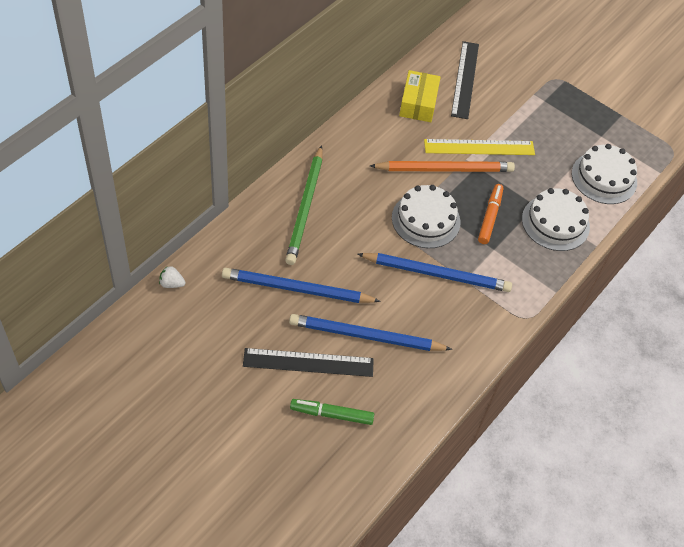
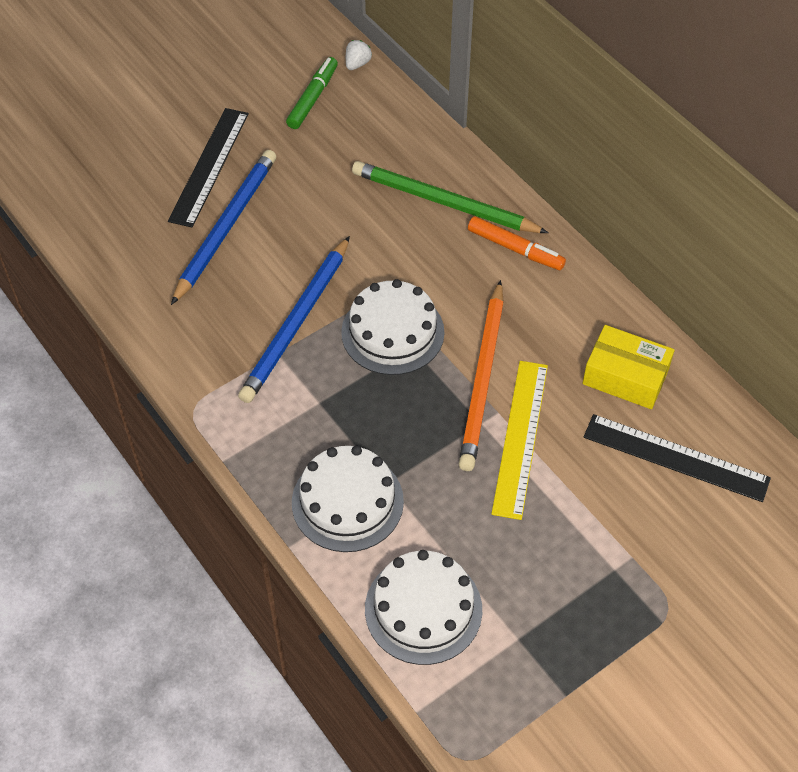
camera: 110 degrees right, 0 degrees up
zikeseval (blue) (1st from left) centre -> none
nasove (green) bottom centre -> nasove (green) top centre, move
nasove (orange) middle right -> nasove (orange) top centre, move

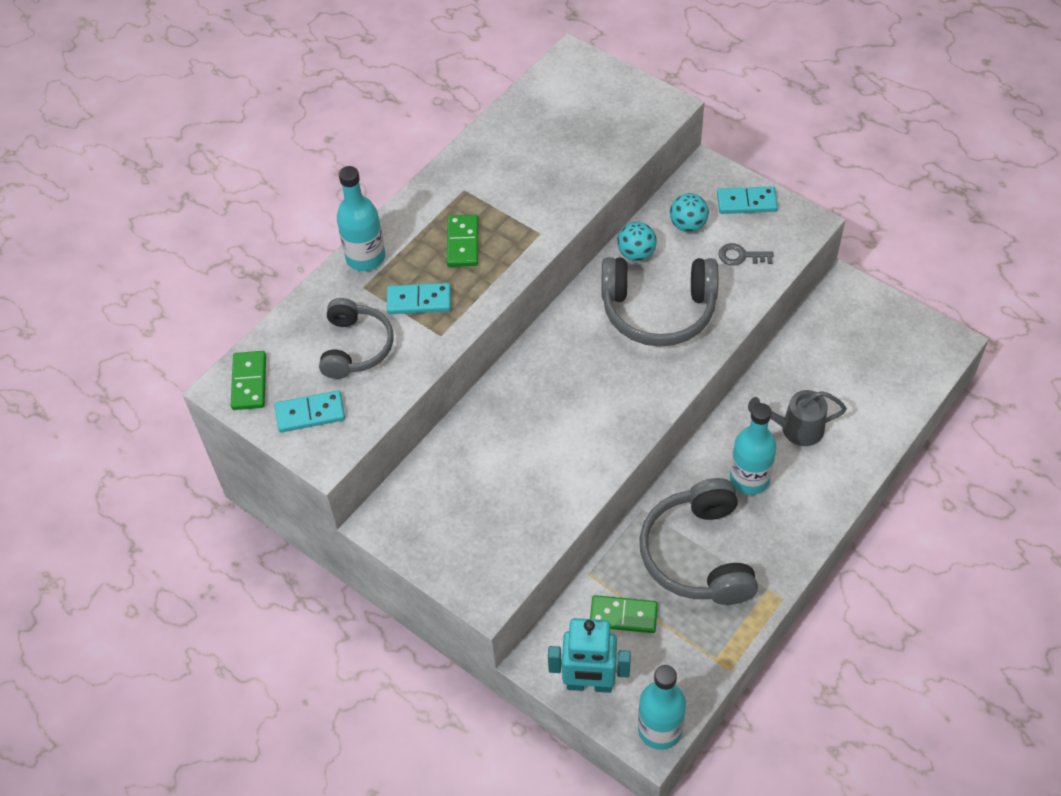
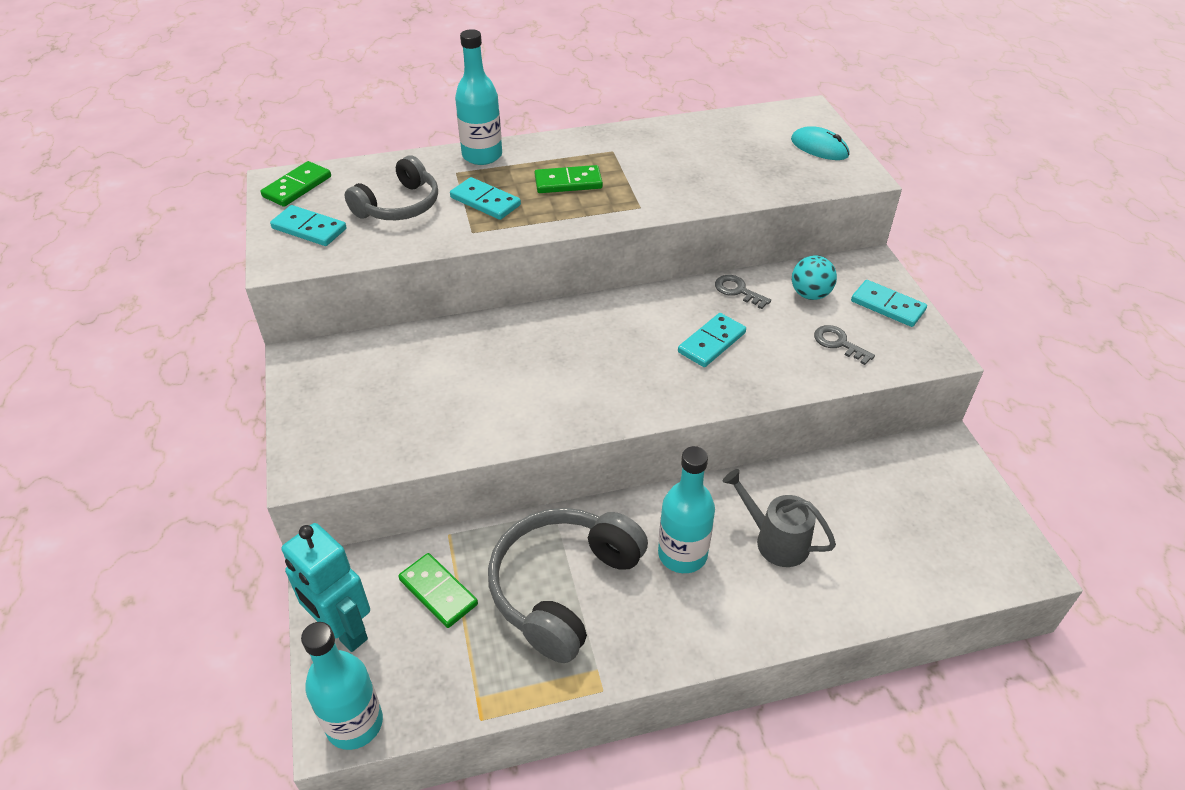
camera: 35 degrees right, 10 degrees down
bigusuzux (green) (2nd from left in the first image) top centre -> bigusuzux (green) (3rd from left) top centre, 45 degrees clockwise
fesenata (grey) (2nd from left) centre -> bigusuzux (turquoise) (3rd from left) centre
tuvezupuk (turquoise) (1st from left) top centre -> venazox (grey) (1st from left) centre
none -> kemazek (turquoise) top right

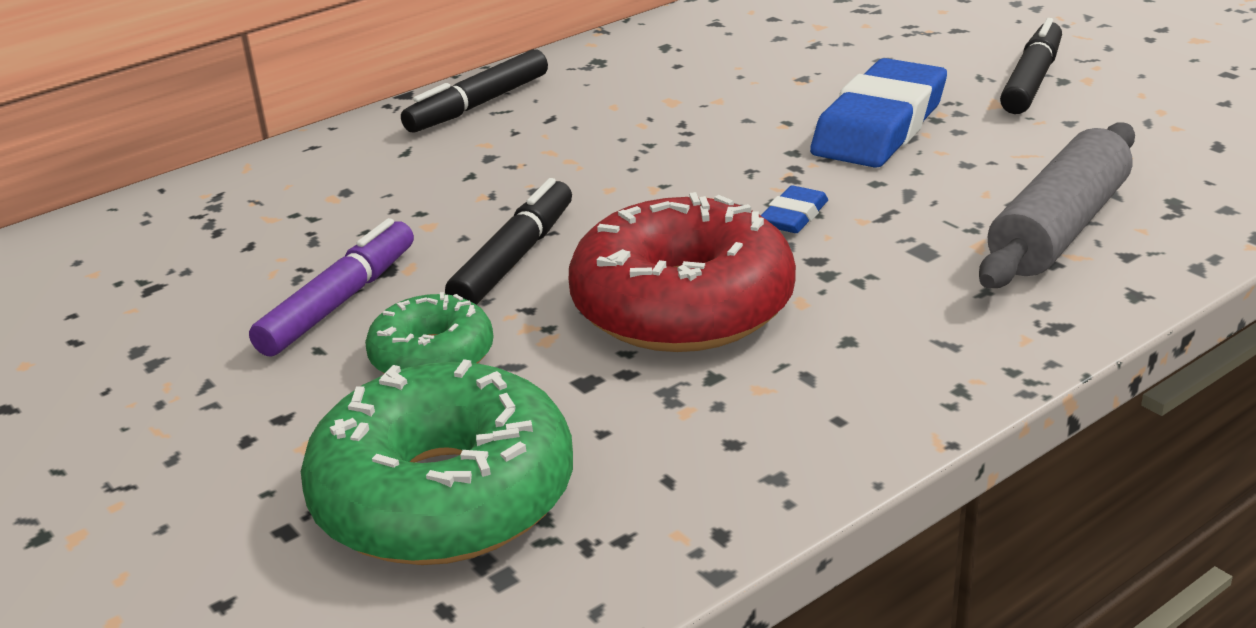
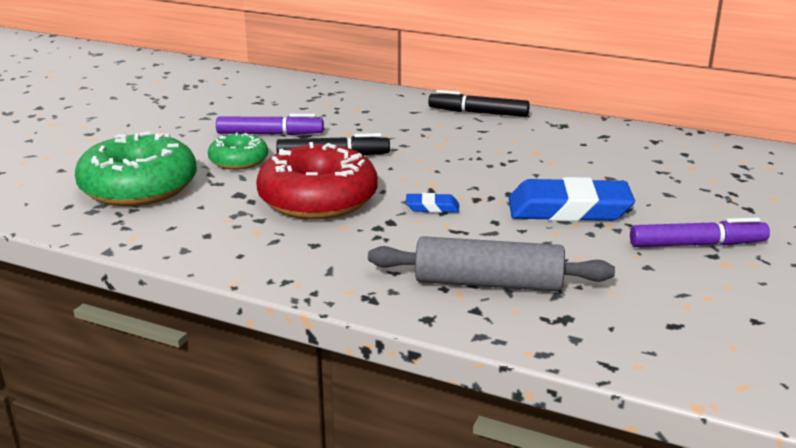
camera: 60 degrees right, 5 degrees down
nasove (black) (3rd from left) top right -> nasove (purple) (2nd from left) middle right

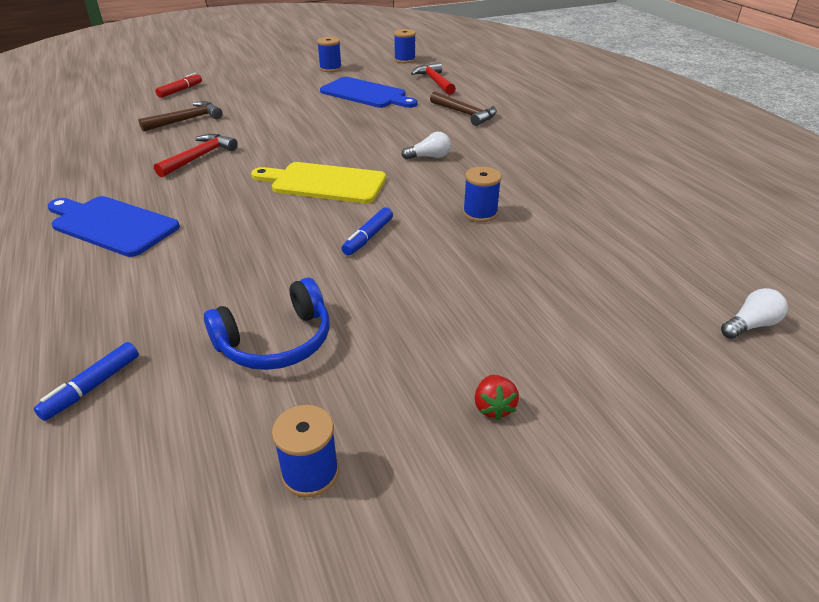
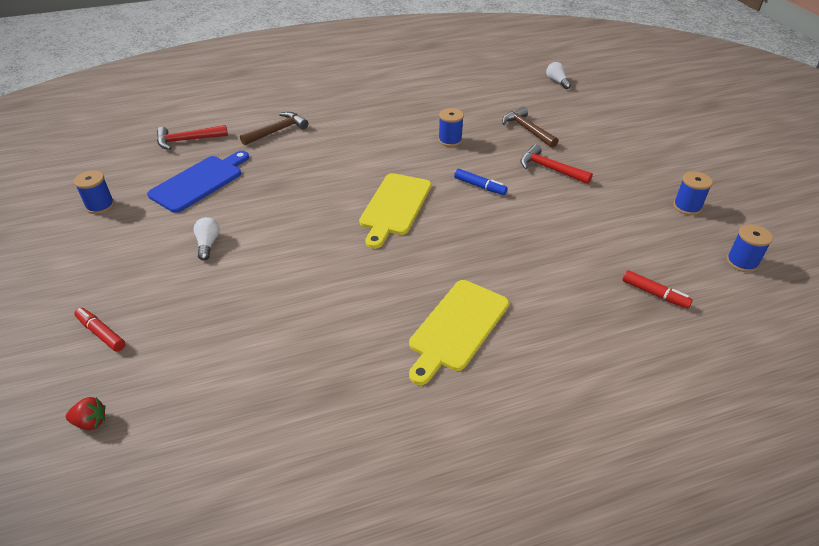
camera: 85 degrees left, 5 degrees up
nasove (blue) (1st from left) middle left -> nasove (red) (2nd from left) middle right
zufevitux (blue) (1st from left) middle left -> zufevitux (yellow) (2nd from left) centre
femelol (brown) (1st from left in the first image) top left -> femelol (brown) (2nd from left) top centre, move
femelol (red) (1st from left in the first image) top left -> femelol (red) (2nd from left) top right, move
fesenata (blue) middle left -> none
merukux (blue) (3rd from left in the first image) top centre -> merukux (blue) (4th from left) middle right, move
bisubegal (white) (1st from left) top centre -> bisubegal (white) (1st from left) middle left, move
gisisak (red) centre -> gisisak (red) bottom left, move

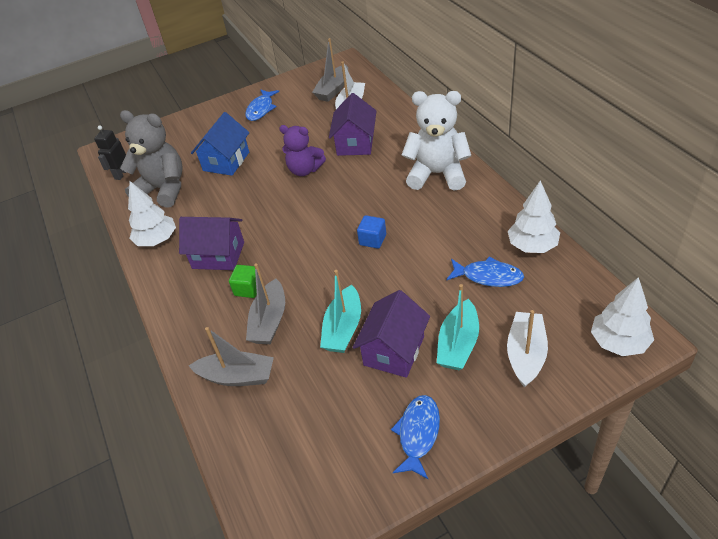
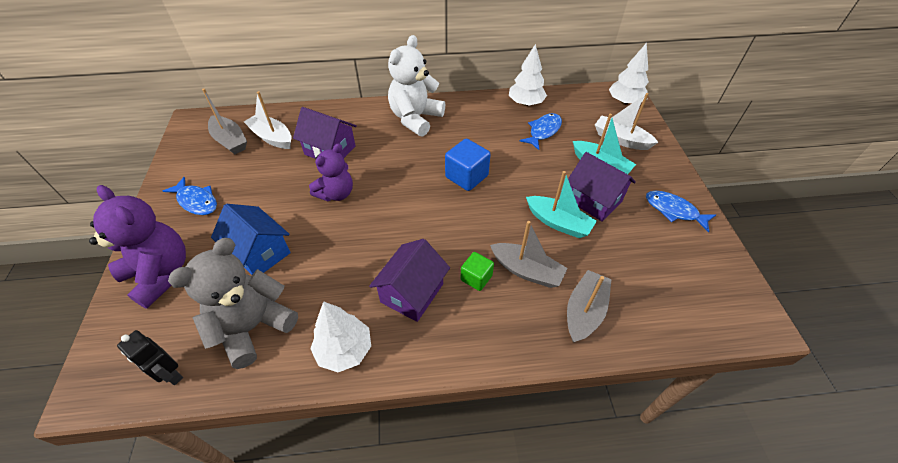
camera: 75 degrees left, 5 degrees up
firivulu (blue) centre, x1.59
none -> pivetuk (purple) (1st from left) middle left

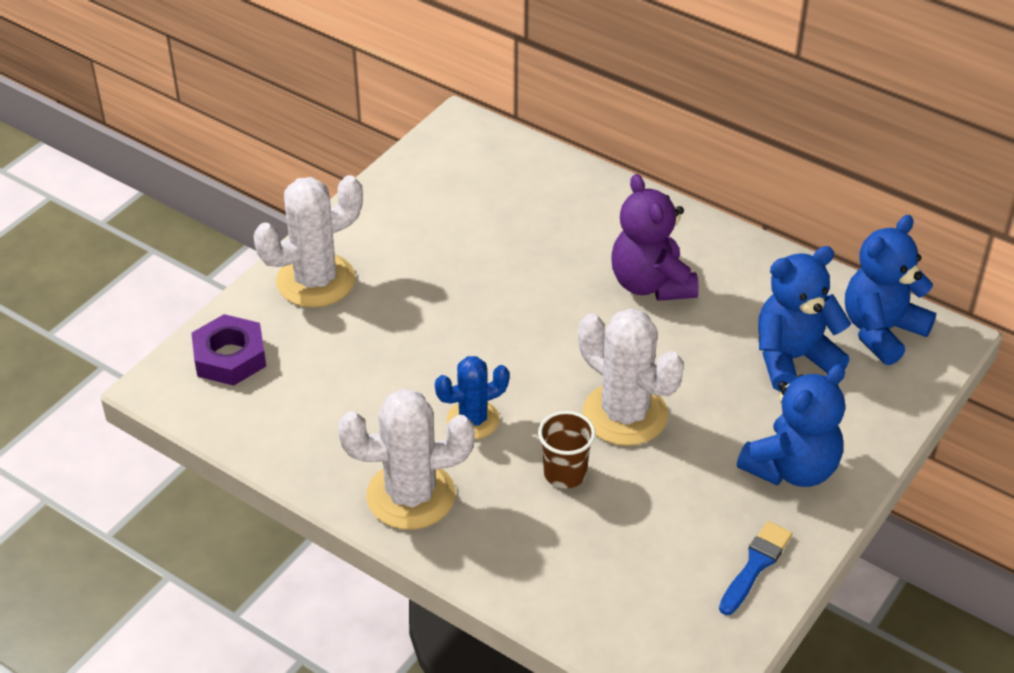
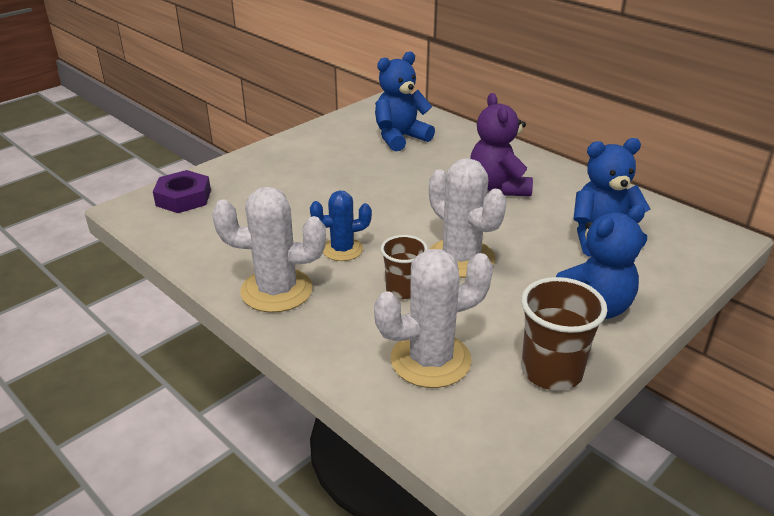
camera: 10 degrees right, 10 degrees down
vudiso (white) (1st from left in the first image) middle left -> vudiso (white) (2nd from left) centre, move
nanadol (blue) bottom right -> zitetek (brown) (2nd from left) middle right
pivetuk (blue) (3rd from left in the first image) middle right -> pivetuk (blue) (1st from left) top centre, move

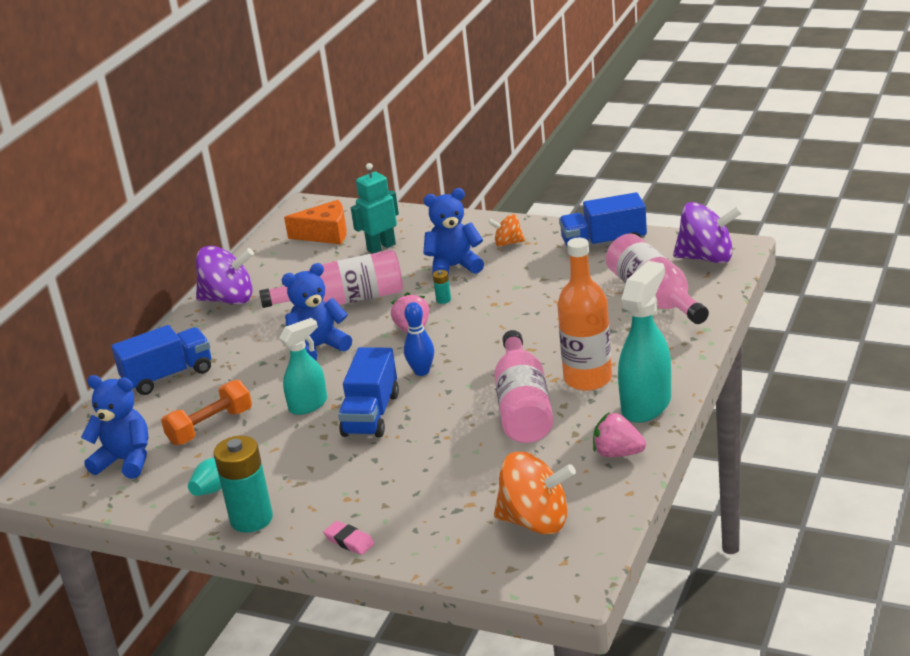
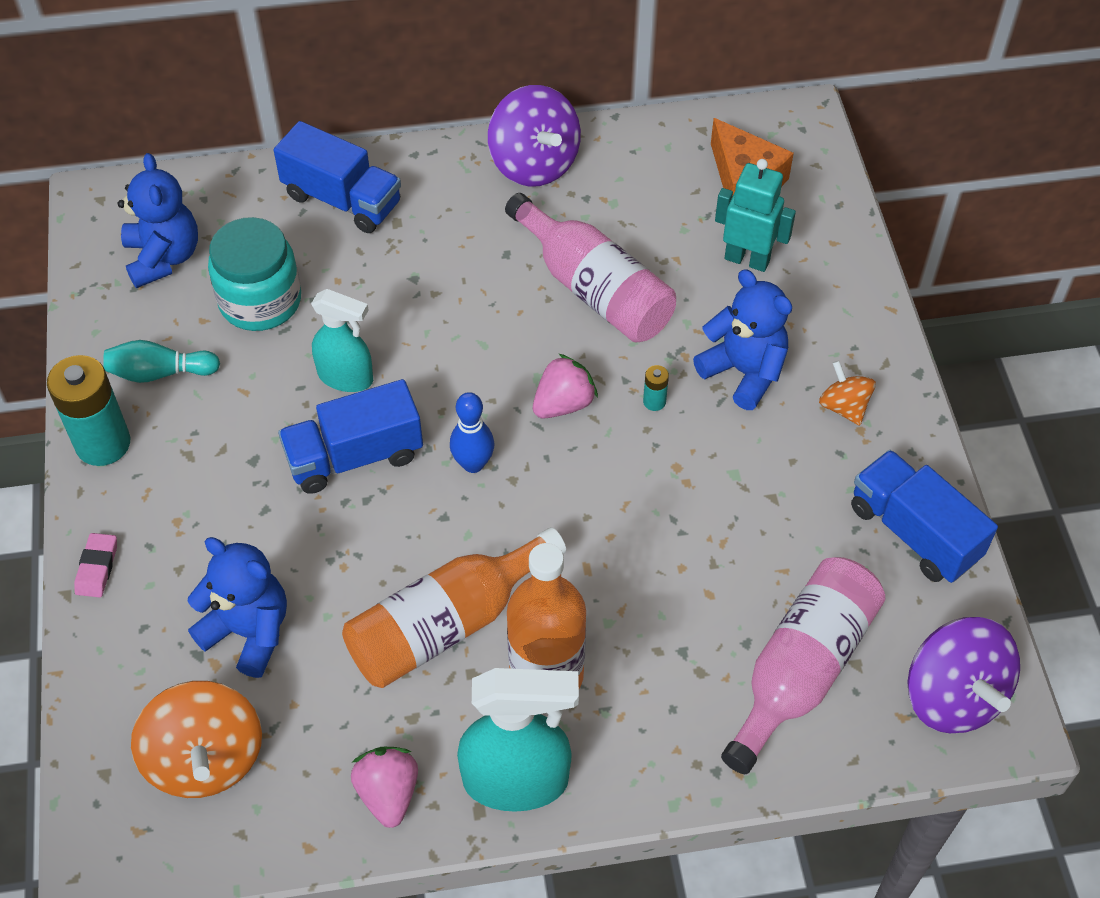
camera: 55 degrees right, 25 degrees up
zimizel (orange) middle left -> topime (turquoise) top left
pivetuk (blue) (2nd from left) centre -> pivetuk (blue) (2nd from left) bottom left, move
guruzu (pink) (2nd from left) centre -> guruzu (orange) (1st from left) bottom centre

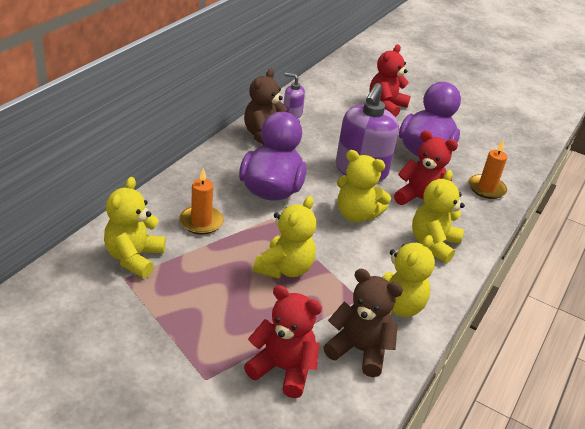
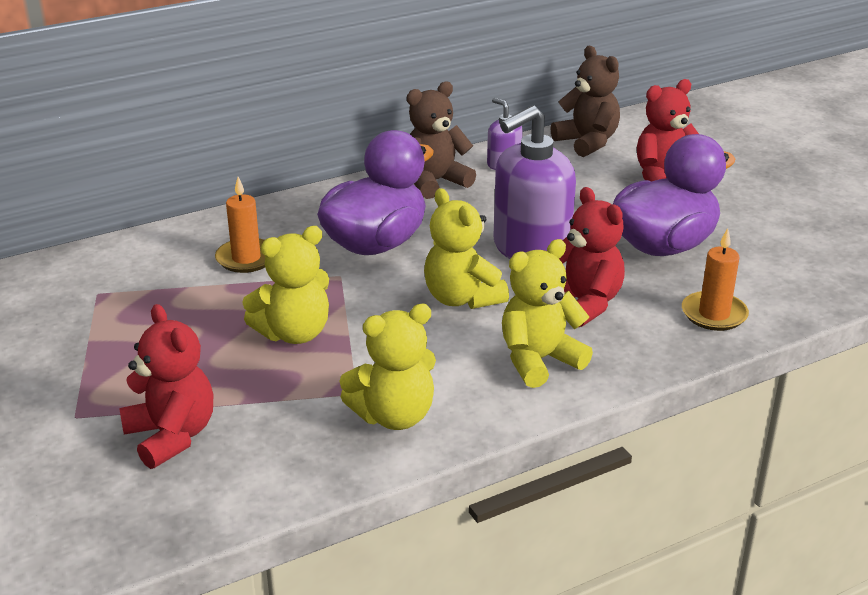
camera: 35 degrees right, 5 degrees down
pivetuk (yellow) (1st from left) middle left -> none
pivetuk (brown) (2nd from left) bottom centre -> pivetuk (brown) (2nd from left) top right, move

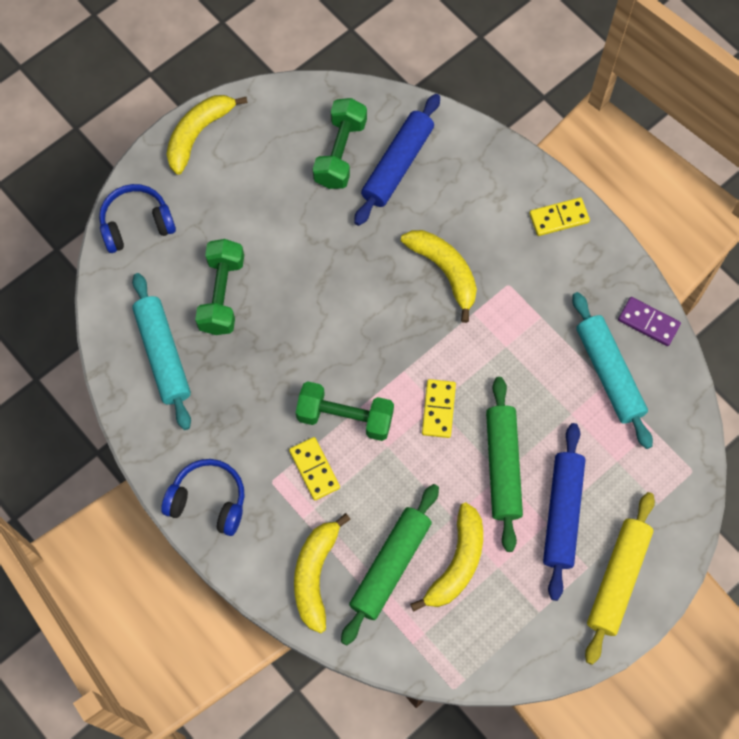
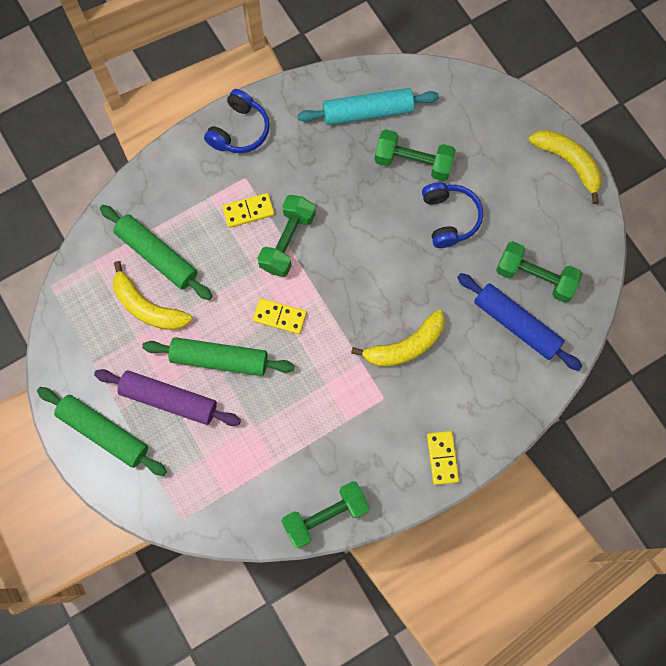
camera: 100 degrees right, 5 degrees up
fesenata (blue) (1st from left in the first image) top left -> fesenata (blue) (2nd from left) top right, move
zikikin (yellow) (2nd from left) bottom centre -> none
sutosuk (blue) (2nd from left) bottom right -> sutosuk (purple) middle left
sutosuk (turquoise) (2nd from left) middle right -> none
sutosuk (yellow) bottom right -> sutosuk (green) (1st from left) middle left
bigusuzux (purple) middle right -> zimizel (green) (2nd from left) bottom centre

